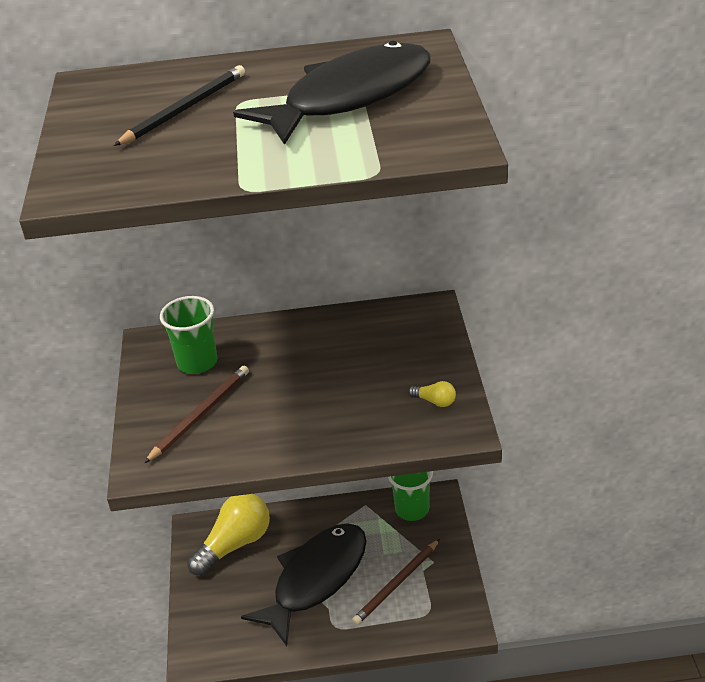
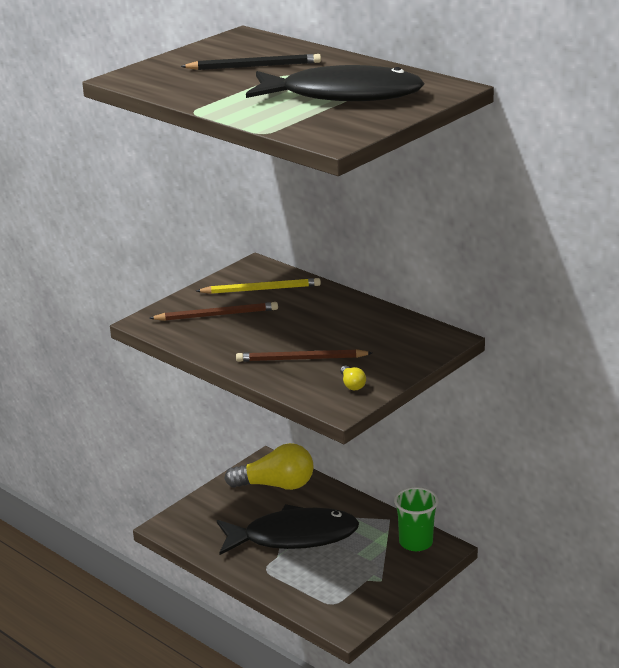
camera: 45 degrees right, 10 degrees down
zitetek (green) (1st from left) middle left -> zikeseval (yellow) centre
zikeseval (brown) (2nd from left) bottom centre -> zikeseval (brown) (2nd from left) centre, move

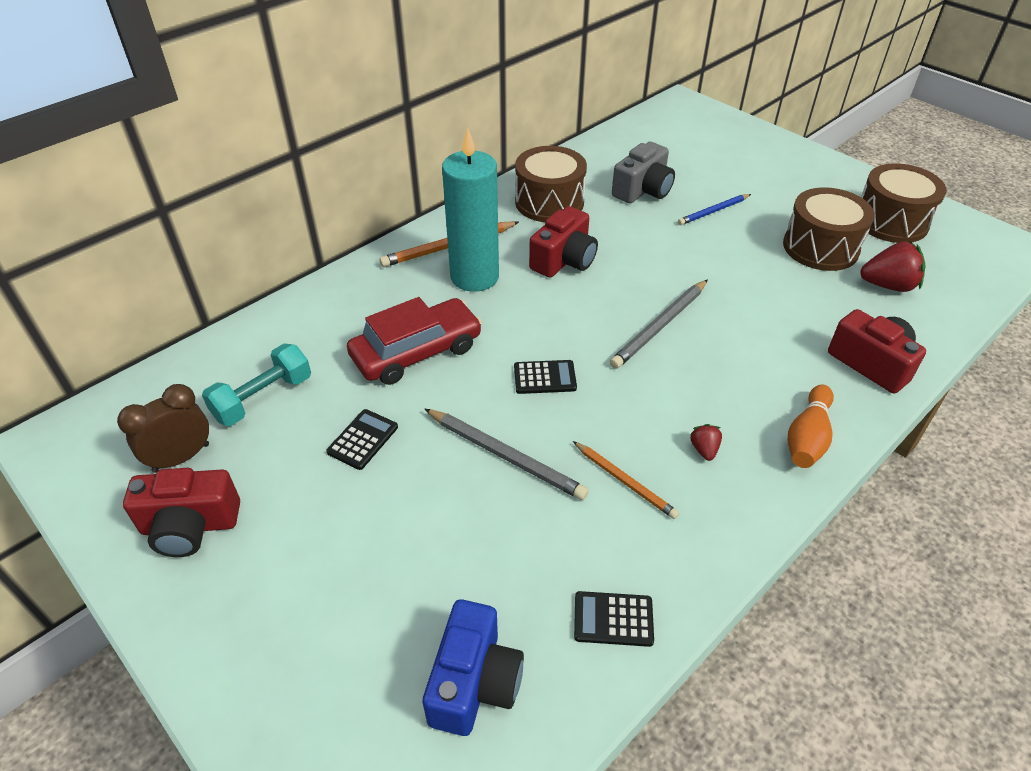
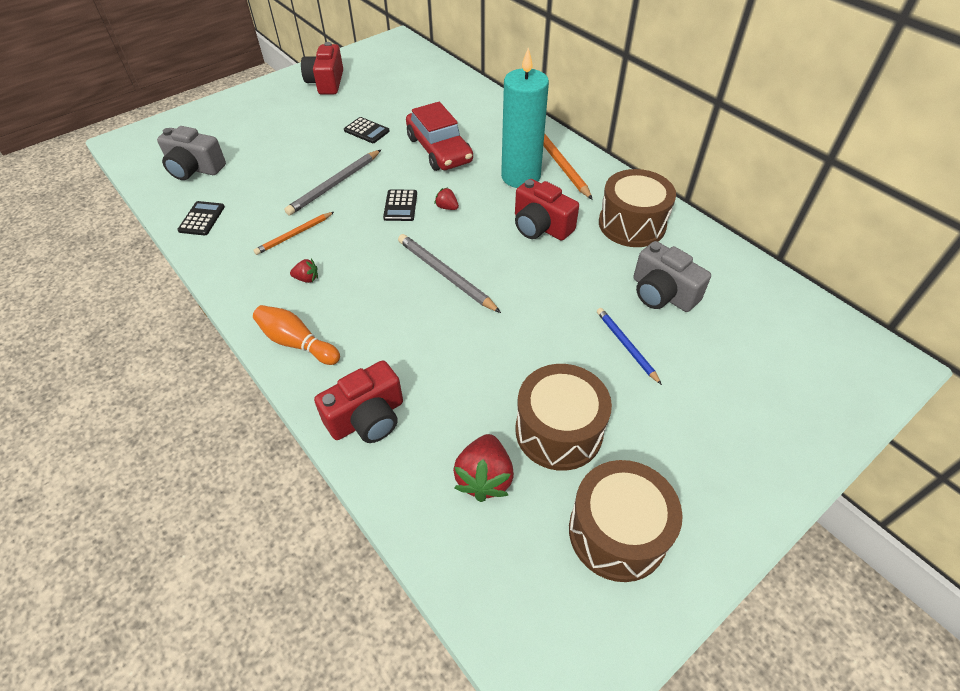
camera: 95 degrees right, 5 degrees up
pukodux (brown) middle left -> none
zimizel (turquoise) middle left -> none
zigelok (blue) bottom centre -> zigelok (grey) (1st from left) top left
none -> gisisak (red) (2nd from left) top centre

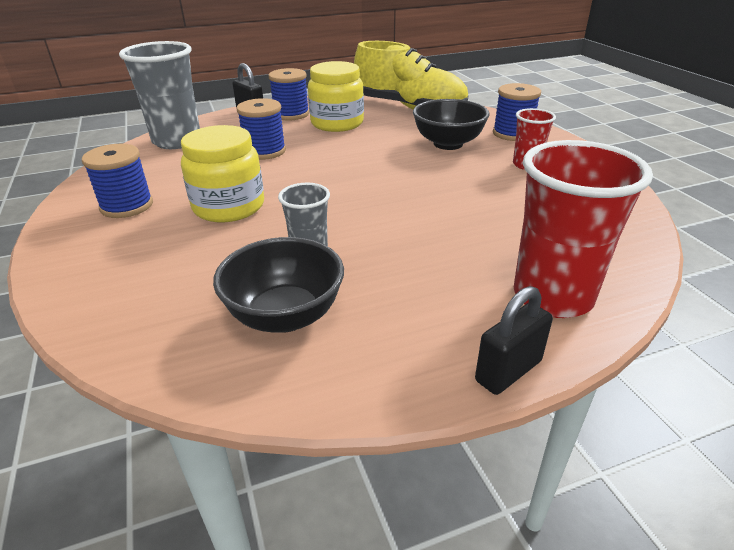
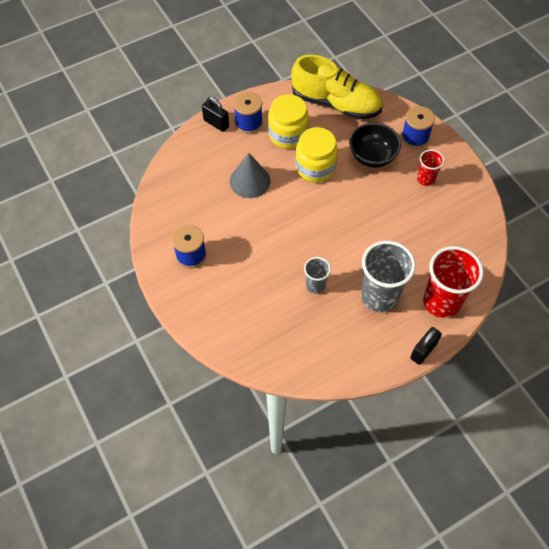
camera: 10 degrees left, 25 degrees up
zitetek (grey) (1st from left in the first image) top left -> zitetek (grey) (2nd from left) middle right, move
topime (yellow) (1st from left in the first image) top left -> topime (yellow) (2nd from left) top centre, move
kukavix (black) (1st from left) centre -> none
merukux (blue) (2nd from left) top centre -> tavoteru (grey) top centre

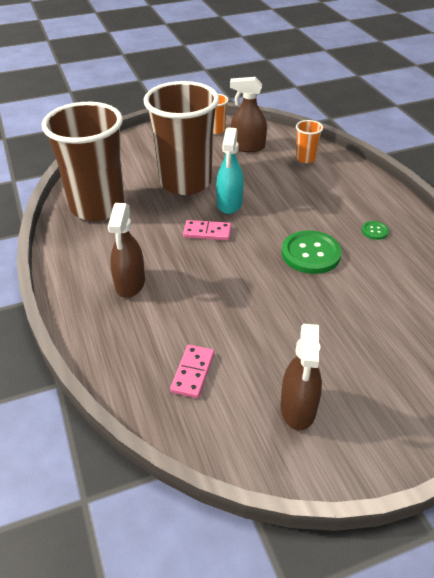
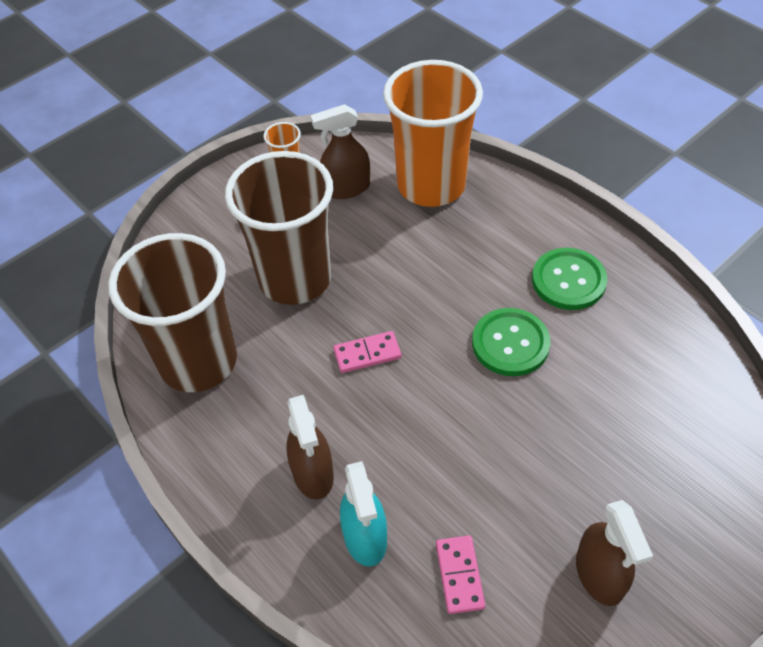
camera: 20 degrees left, 10 degrees up
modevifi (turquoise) top centre -> modevifi (turquoise) bottom centre, move
zitetek (orange) (2nd from left) top right -> zitetek (orange) (2nd from left) top centre, x2.43
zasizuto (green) (2nd from left) middle right, x2.15

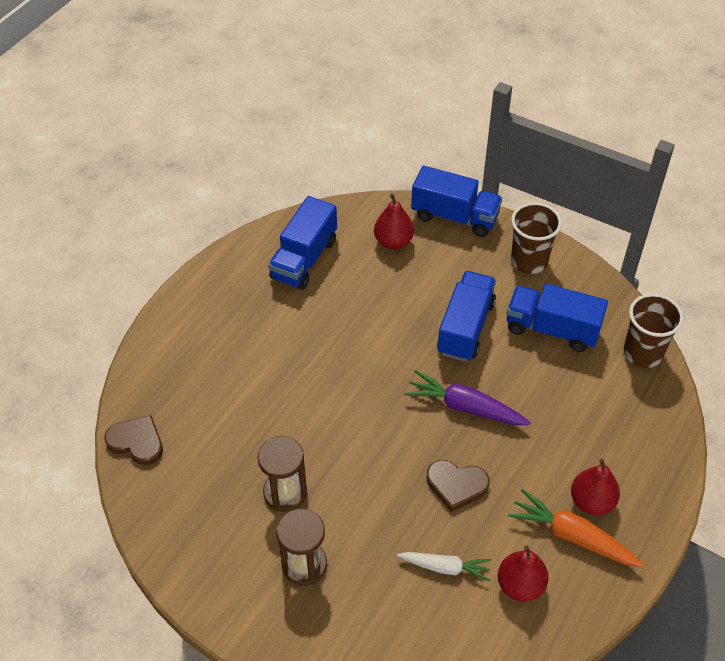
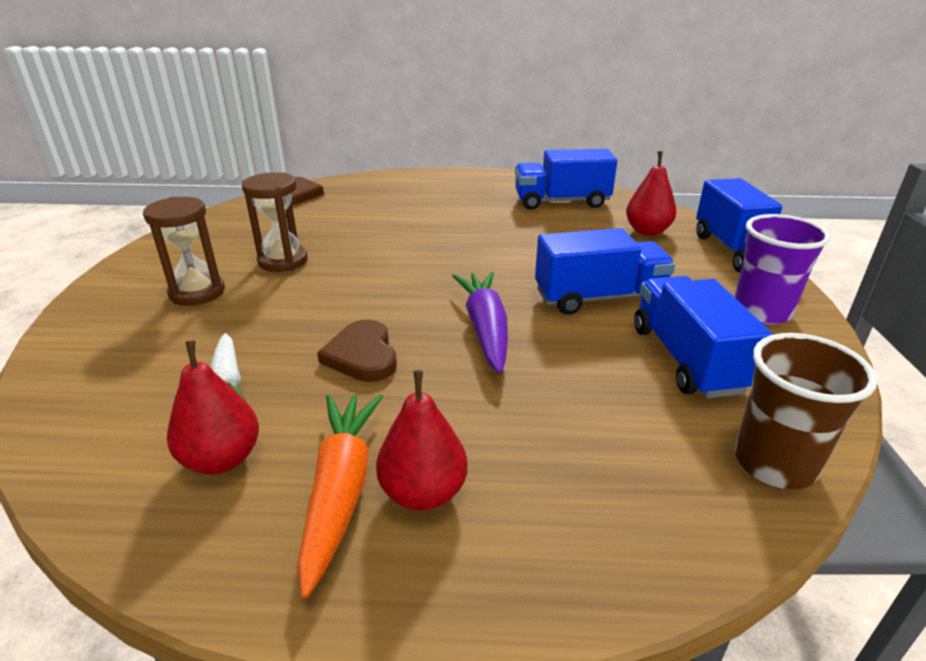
camera: 60 degrees right, 20 degrees down
zitetek (brown) (1st from left) middle right -> zitetek (purple) middle right

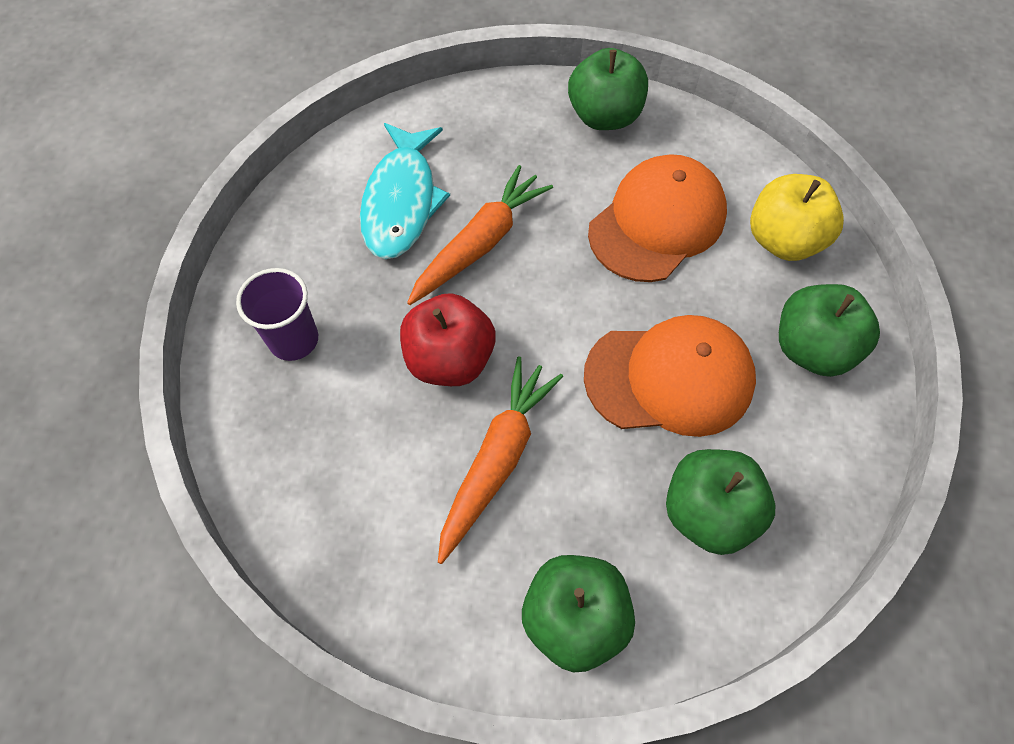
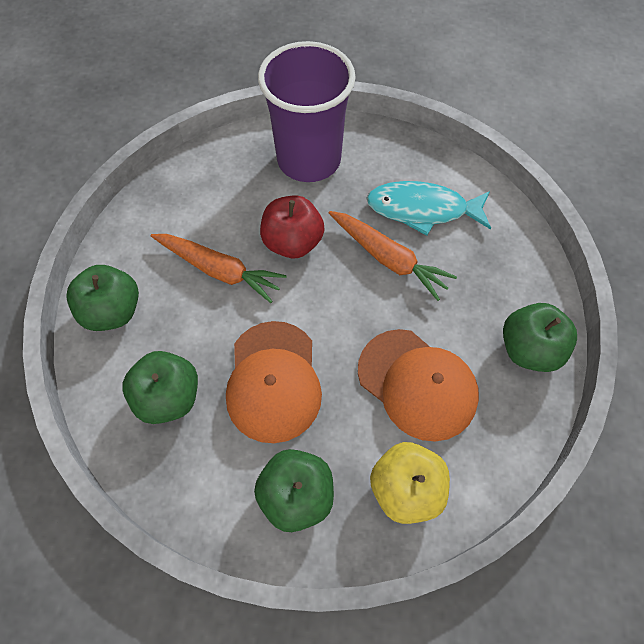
camera: 90 degrees right, 0 degrees up
zitetek (purple) middle left -> zitetek (purple) top centre, x2.03

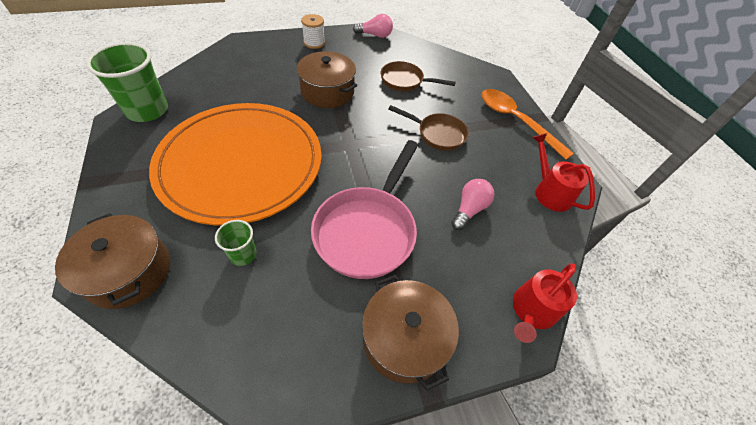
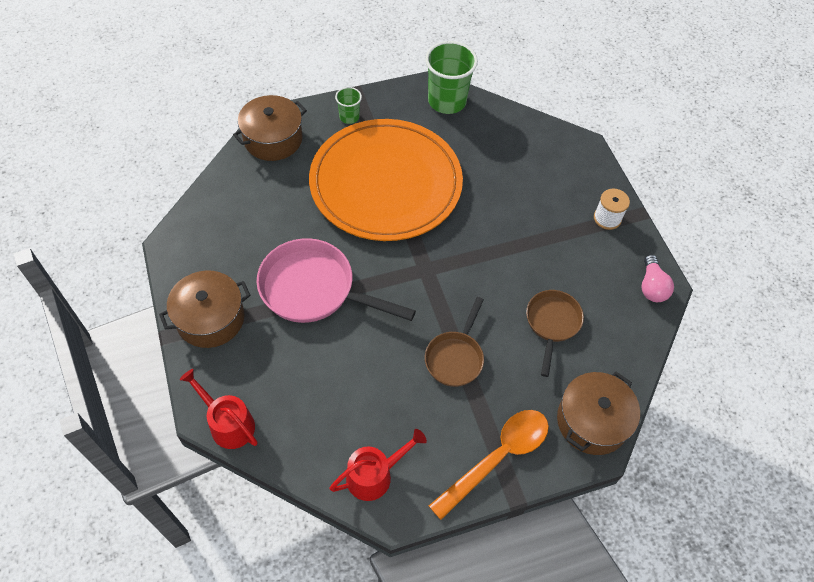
camera: 90 degrees right, 5 degrees up
zitetek (green) (2nd from left in the first image) middle left -> zitetek (green) (1st from left) top centre, move
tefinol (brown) (2nd from left in the first image) top centre -> tefinol (brown) (3rd from left) bottom right, move
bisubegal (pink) (2nd from left) centre -> none

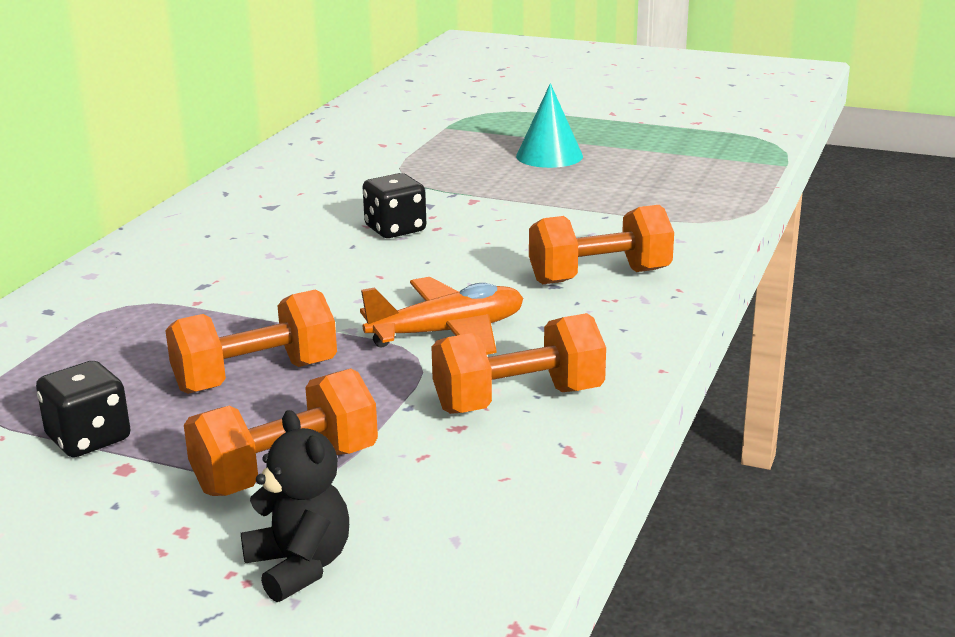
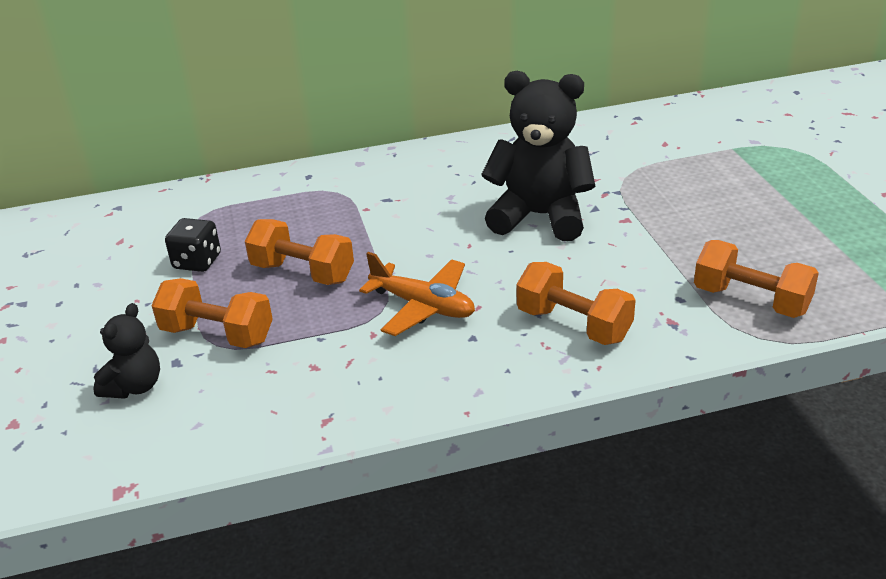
camera: 55 degrees right, 10 degrees up
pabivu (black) (2nd from left) top centre -> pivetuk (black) (2nd from left) top centre
zimizel (orange) (3rd from left in the first image) centre -> zimizel (orange) (4th from left) middle right, move
tavoteru (turquoise) top centre -> none

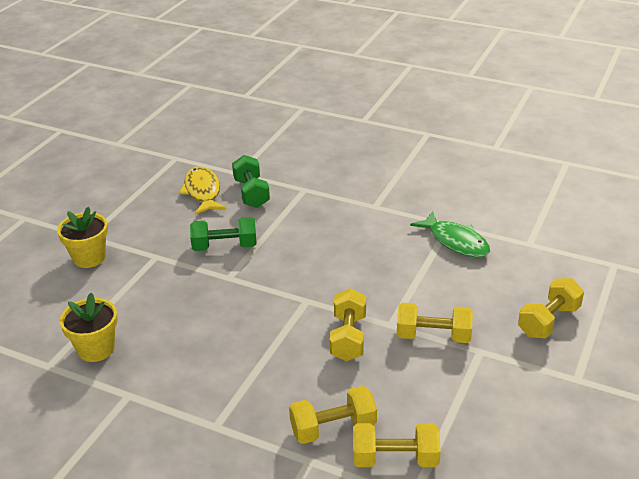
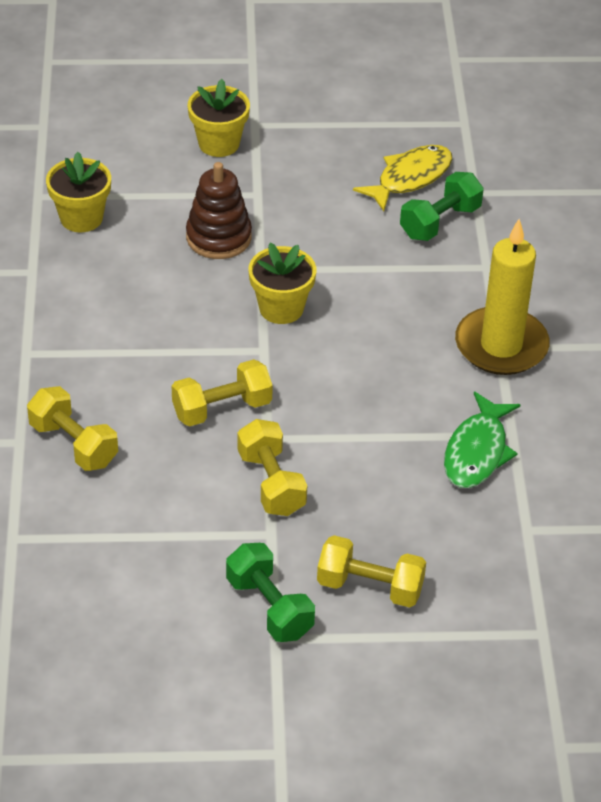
camera: 60 degrees right, 10 degrees up
zimizel (green) (1st from left) centre -> zimizel (green) (1st from left) bottom centre, move
zimizel (yellow) (3rd from left) bottom centre -> none
none -> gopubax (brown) top centre
none -> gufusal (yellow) (3rd from left) centre
none -> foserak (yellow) middle right

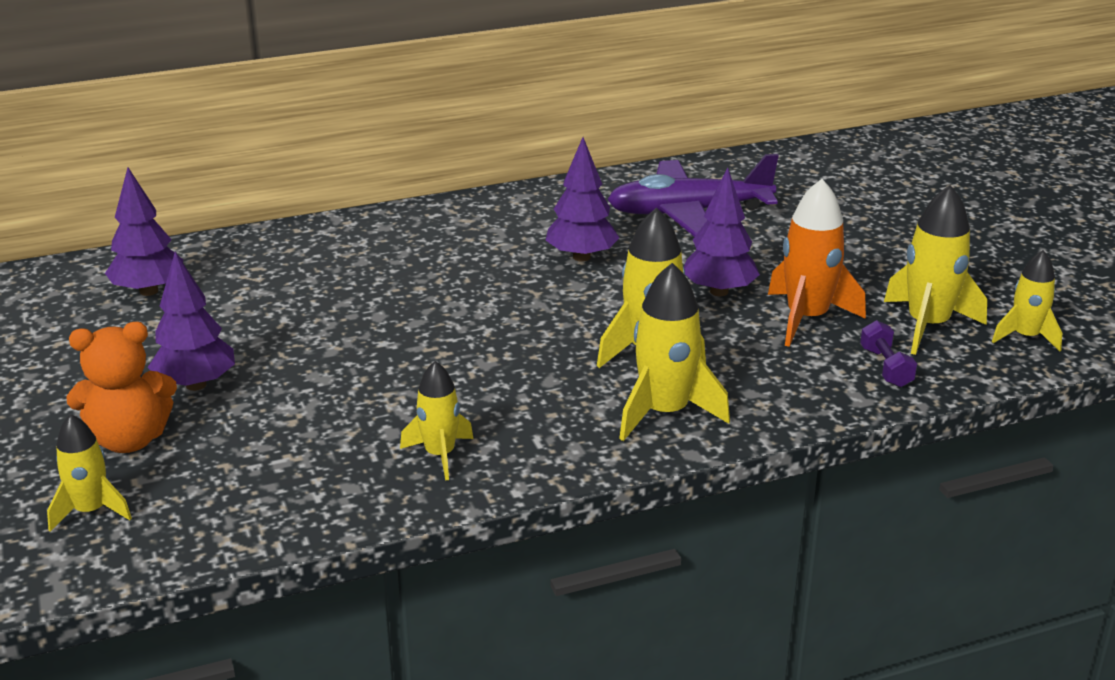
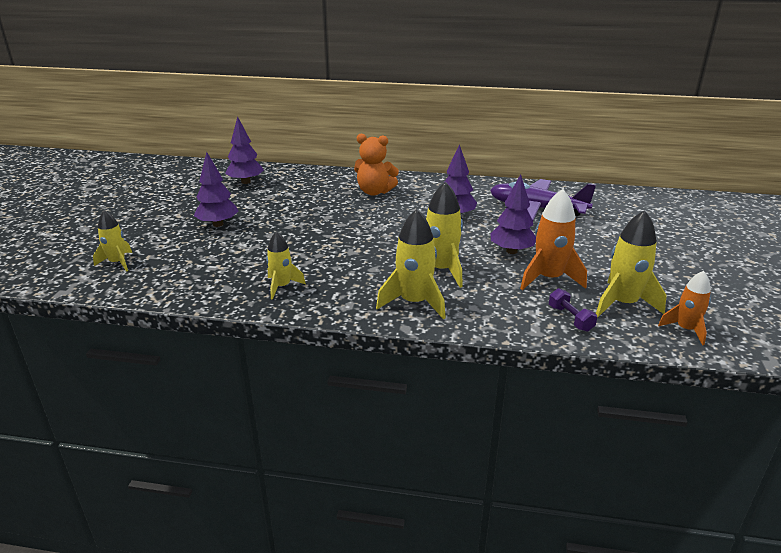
camera: 30 degrees right, 0 degrees up
pivetuk (orange) middle left -> pivetuk (orange) top centre, move
zimizel (purple) middle right, 45 degrees counterclockwise
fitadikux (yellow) (6th from left) middle right -> fitadikux (orange) (2nd from left) middle right

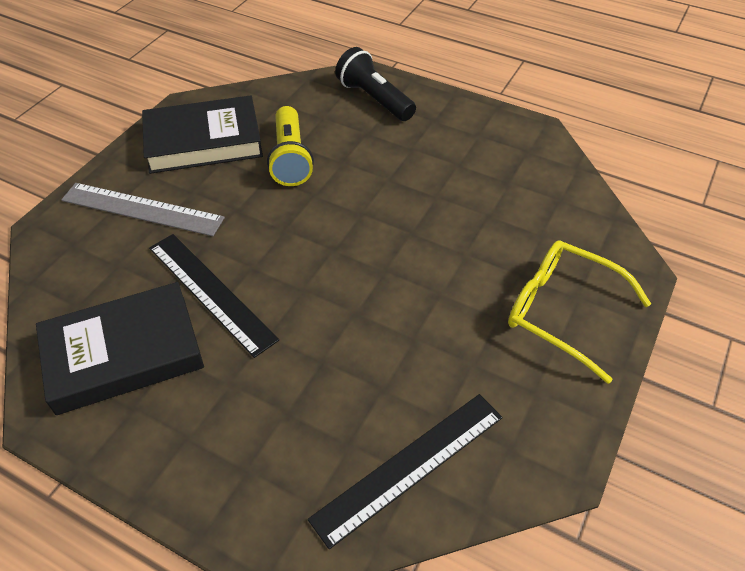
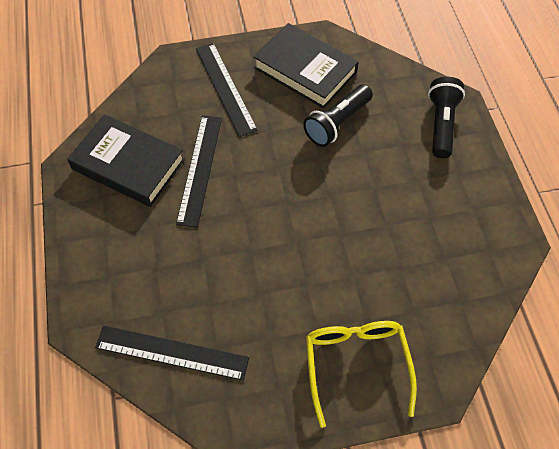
camera: 50 degrees right, 10 degrees up
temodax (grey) middle left -> temodax (black) (3rd from left) top centre
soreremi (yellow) top centre -> soreremi (black) (1st from left) top centre

